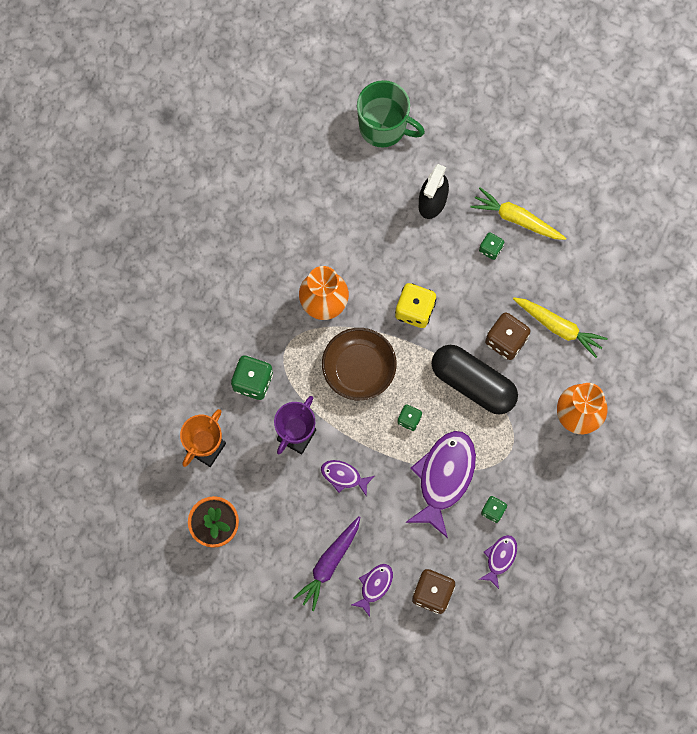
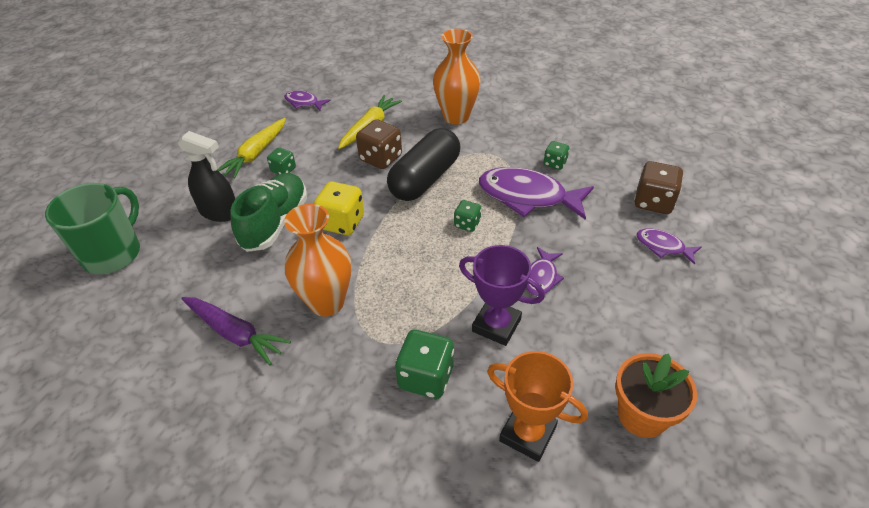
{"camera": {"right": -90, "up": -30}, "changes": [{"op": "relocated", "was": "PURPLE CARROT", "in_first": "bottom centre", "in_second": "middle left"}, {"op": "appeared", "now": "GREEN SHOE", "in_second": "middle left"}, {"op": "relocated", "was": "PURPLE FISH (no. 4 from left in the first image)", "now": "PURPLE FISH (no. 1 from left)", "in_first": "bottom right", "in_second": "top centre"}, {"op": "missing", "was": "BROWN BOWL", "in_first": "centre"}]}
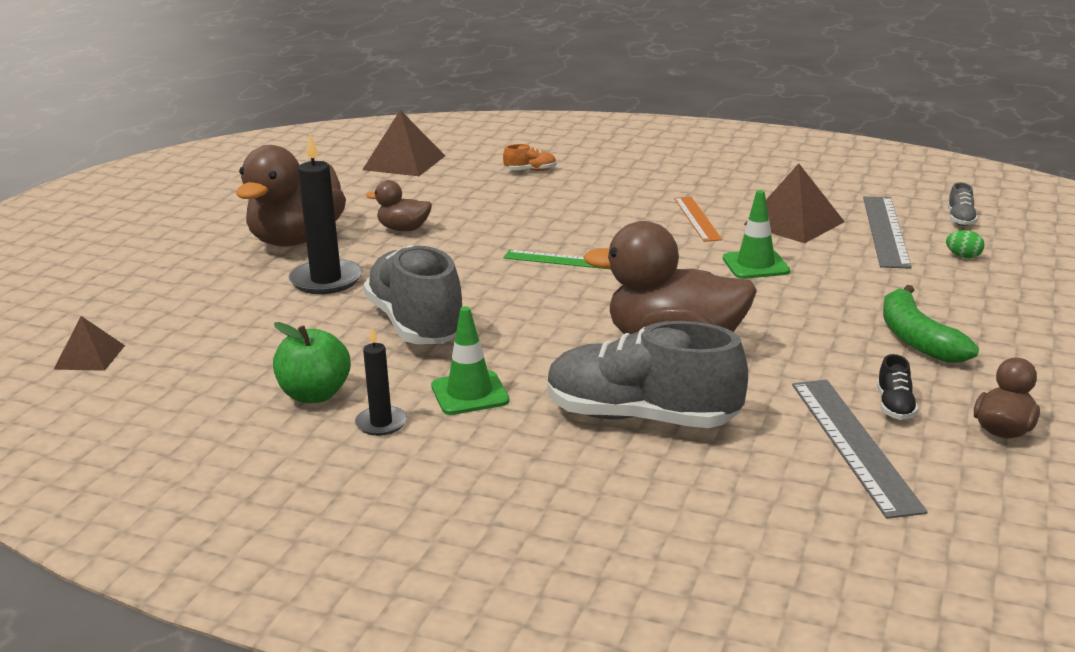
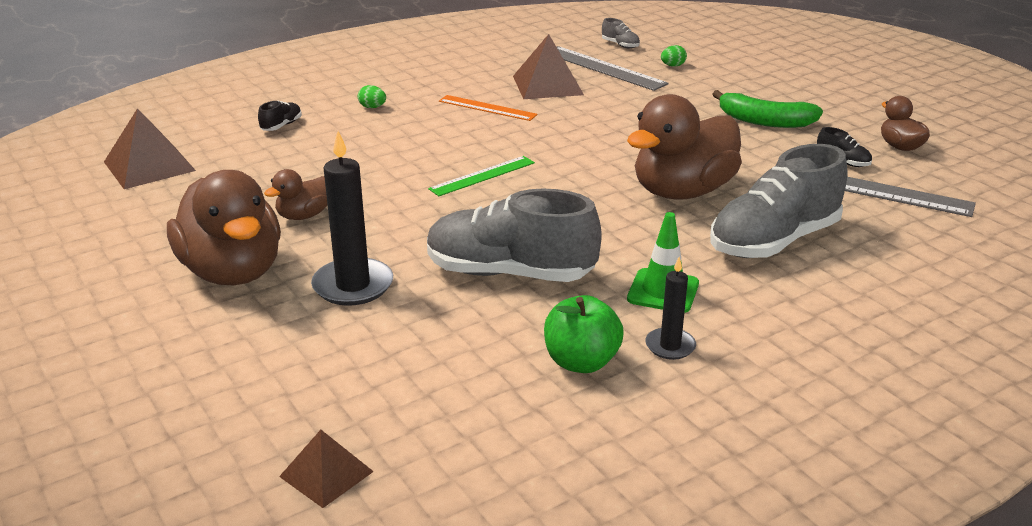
{"camera": {"right": -55, "up": 5}, "changes": [{"op": "colour", "was": "ORANGE SHOE", "now": "BLACK SHOE (no. 1 from left)", "in_first": "top centre", "in_second": "top left"}, {"op": "appeared", "now": "GREEN EGG (no. 1 from left)", "in_second": "top centre"}, {"op": "missing", "was": "GREEN TRAFFIC CONE (no. 2 from left)", "in_first": "middle right"}]}
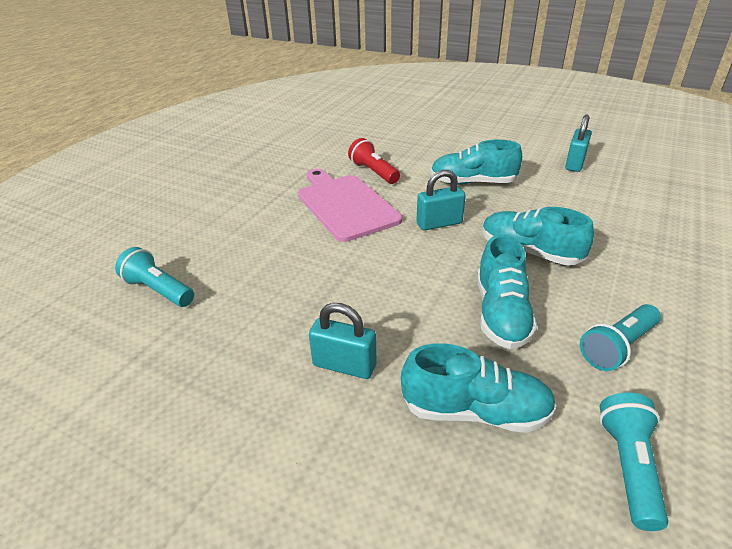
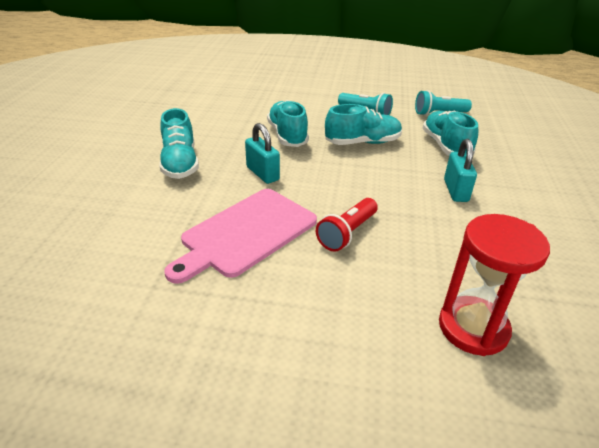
{"camera": {"right": -110, "up": 0}, "changes": [{"op": "spun", "was": "TURQUOISE SHOE (no. 4 from left in the first image)", "in_first": "middle right", "in_second": "top centre", "clockwise": 150}, {"op": "relocated", "was": "RED FLASHLIGHT", "in_first": "top centre", "in_second": "centre"}, {"op": "exchanged", "was": "TURQUOISE FLASHLIGHT (no. 1 from left)", "now": "RED HOURGLASS", "in_first": "middle left", "in_second": "middle right"}, {"op": "missing", "was": "TURQUOISE PADLOCK (no. 3 from left)", "in_first": "top right"}]}
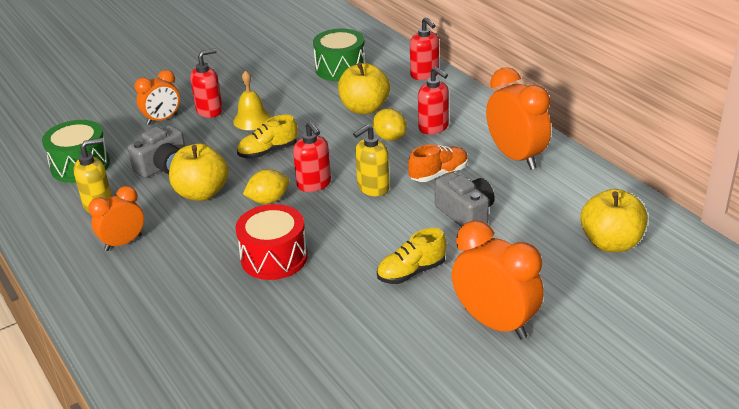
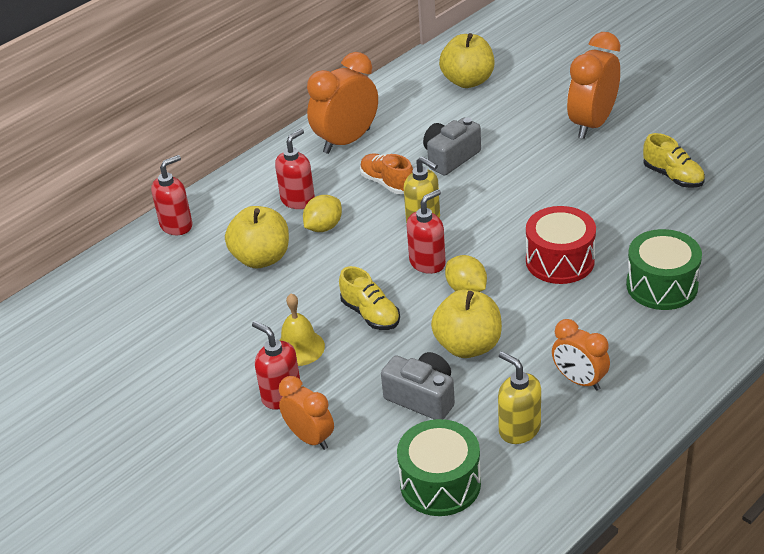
{"camera": {"right": -100, "up": 5}, "changes": [{"op": "relocated", "was": "GREEN DRUM (no. 2 from left)", "in_first": "top centre", "in_second": "middle right"}, {"op": "relocated", "was": "YELLOW SHOE (no. 2 from left)", "in_first": "centre", "in_second": "top right"}]}
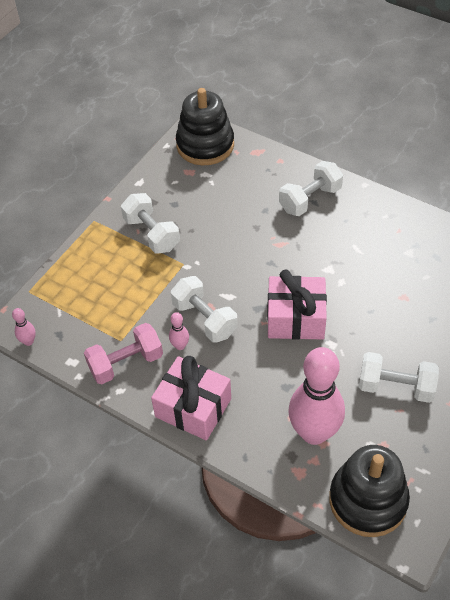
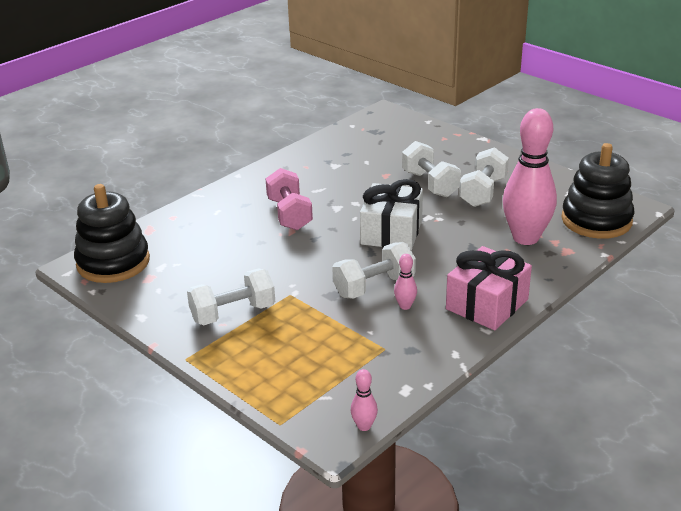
{"camera": {"right": -80, "up": -20}, "changes": [{"op": "relocated", "was": "PINK DUMBBELL", "in_first": "middle left", "in_second": "centre"}, {"op": "colour", "was": "PINK GIFT (no. 2 from left)", "now": "WHITE GIFT", "in_first": "centre", "in_second": "centre"}, {"op": "relocated", "was": "WHITE DUMBBELL (no. 3 from left)", "in_first": "top right", "in_second": "top centre"}]}
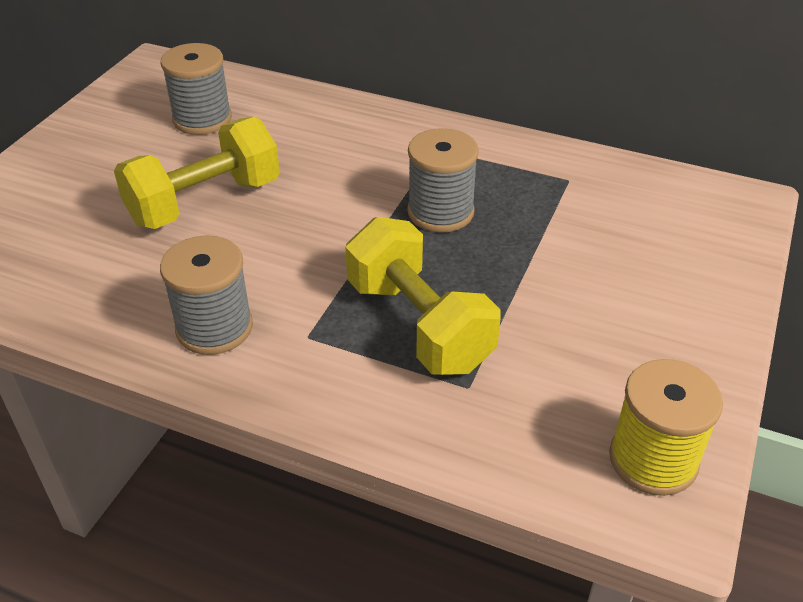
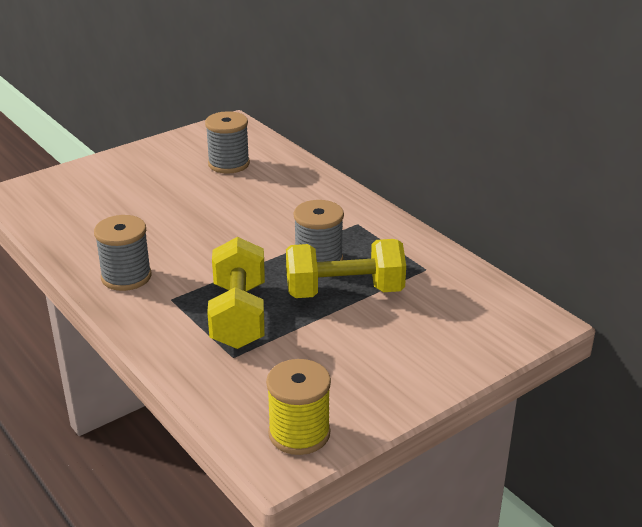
{"camera": {"right": 30, "up": -10}, "changes": [{"op": "relocated", "was": "YELLOW DUMBBELL (no. 1 from left in the first image)", "now": "YELLOW DUMBBELL (no. 2 from left)", "in_first": "top left", "in_second": "centre"}]}
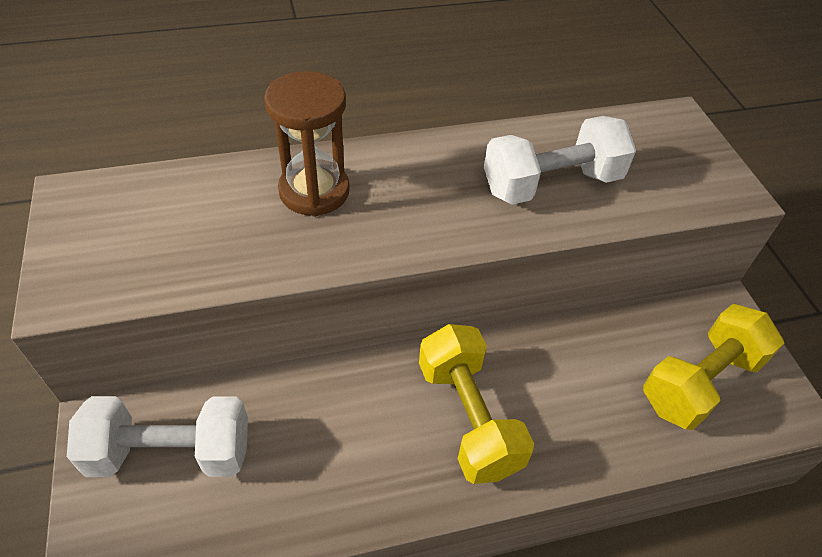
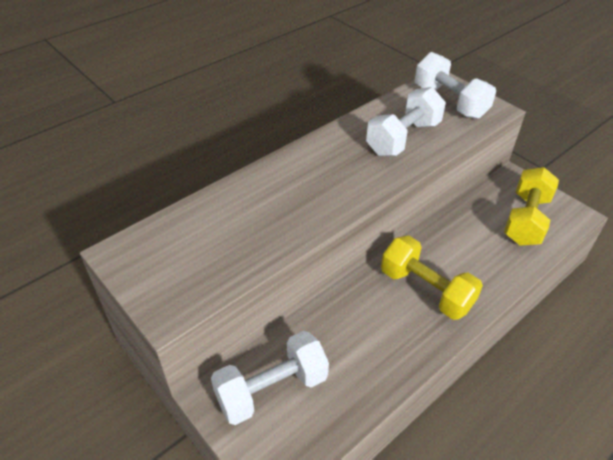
{"camera": {"right": -25, "up": -5}, "changes": [{"op": "appeared", "now": "WHITE DUMBBELL (no. 3 from left)", "in_second": "top right"}, {"op": "missing", "was": "BROWN HOURGLASS", "in_first": "top centre"}]}
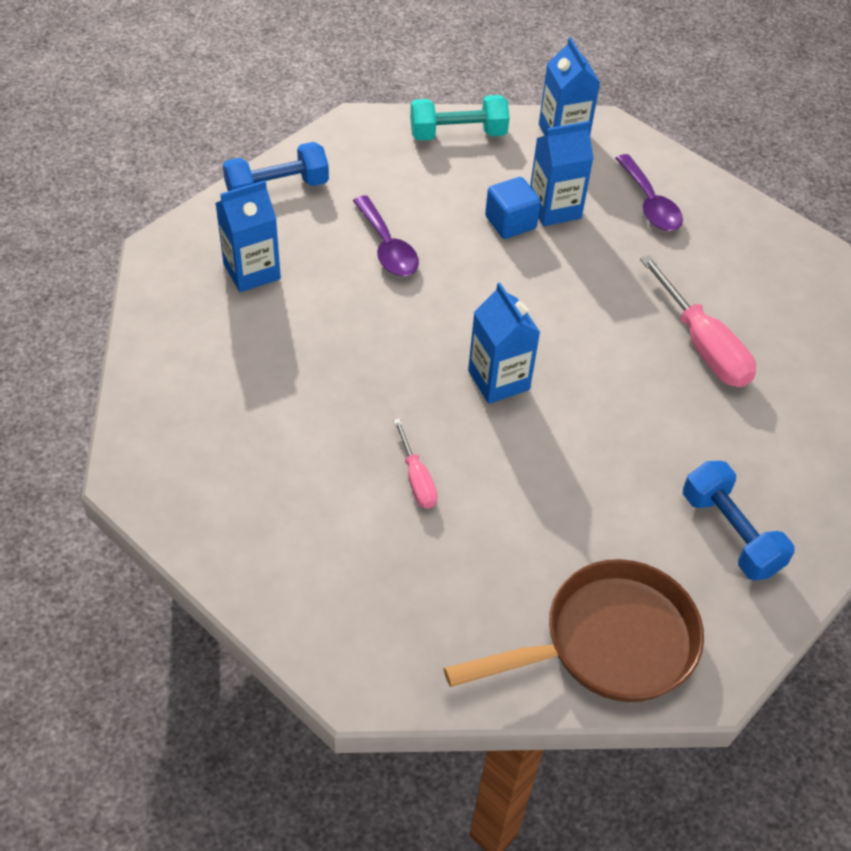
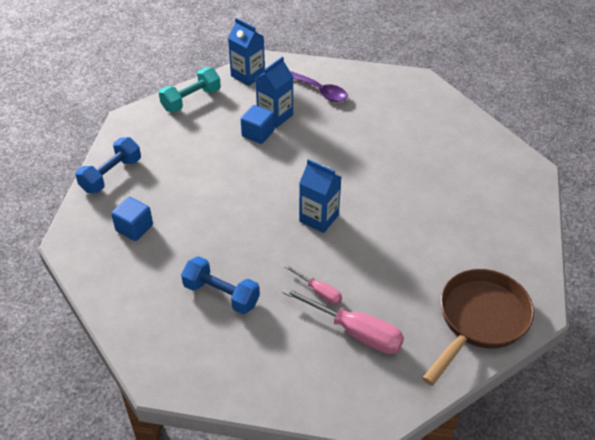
{"camera": {"right": -30, "up": -5}, "changes": [{"op": "exchanged", "was": "BLUE CARTON (no. 1 from left)", "now": "BLUE CUBE (no. 1 from left)", "in_first": "top left", "in_second": "middle left"}, {"op": "relocated", "was": "BLUE DUMBBELL (no. 2 from left)", "in_first": "middle right", "in_second": "centre"}, {"op": "relocated", "was": "PINK SCREWDRIVER (no. 2 from left)", "in_first": "middle right", "in_second": "bottom centre"}, {"op": "missing", "was": "PURPLE SPOON (no. 1 from left)", "in_first": "top centre"}]}
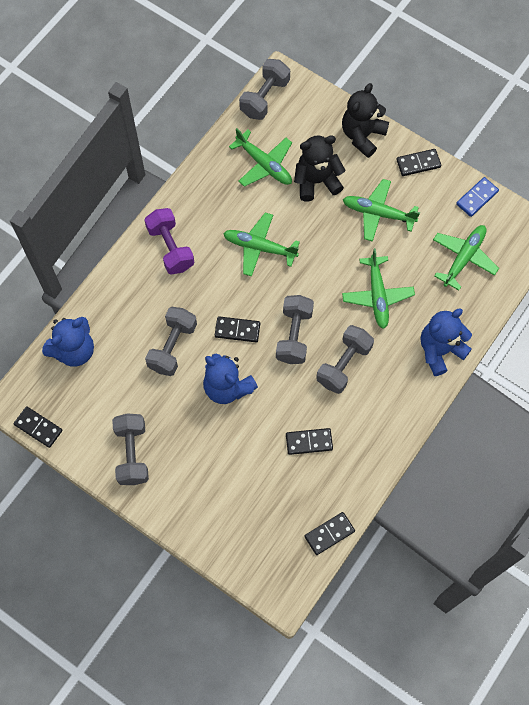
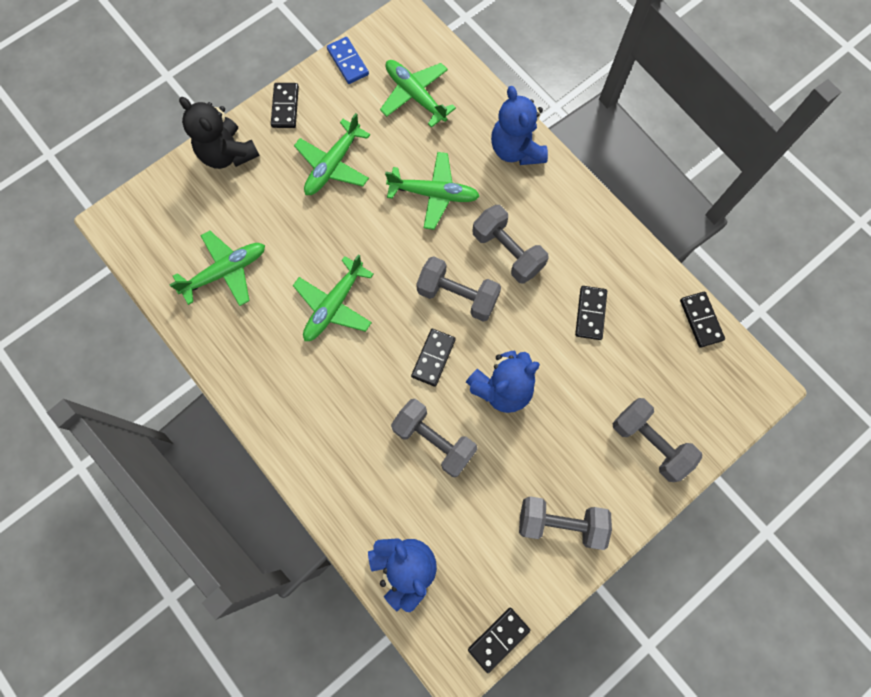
{"camera": {"right": -75, "up": 5}, "changes": [{"op": "relocated", "was": "GREY DUMBBELL (no. 3 from left in the first image)", "now": "GREY DUMBBELL (no. 5 from left)", "in_first": "top centre", "in_second": "middle right"}, {"op": "missing", "was": "PURPLE DUMBBELL", "in_first": "middle left"}, {"op": "missing", "was": "BLACK TEDDY BEAR (no. 1 from left)", "in_first": "top centre"}]}
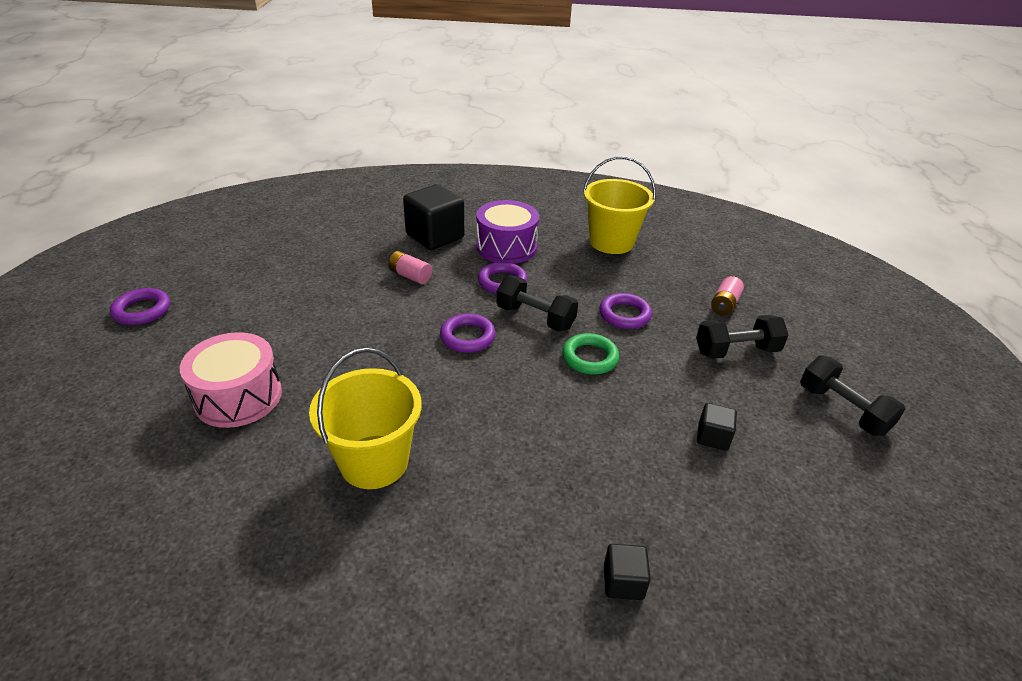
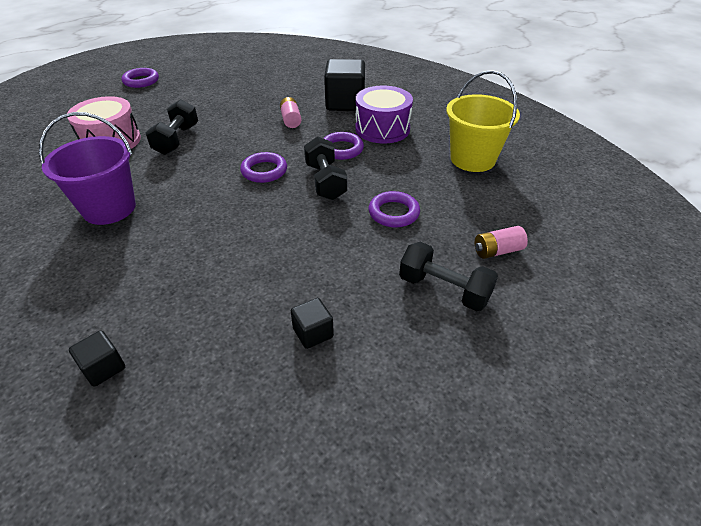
{"camera": {"right": 45, "up": 5}, "changes": [{"op": "colour", "was": "YELLOW BUCKET (no. 1 from left)", "now": "PURPLE BUCKET", "in_first": "centre", "in_second": "top left"}, {"op": "relocated", "was": "BLACK DUMBBELL (no. 3 from left in the first image)", "now": "BLACK DUMBBELL (no. 1 from left)", "in_first": "middle right", "in_second": "top left"}, {"op": "missing", "was": "GREEN RING", "in_first": "centre"}]}
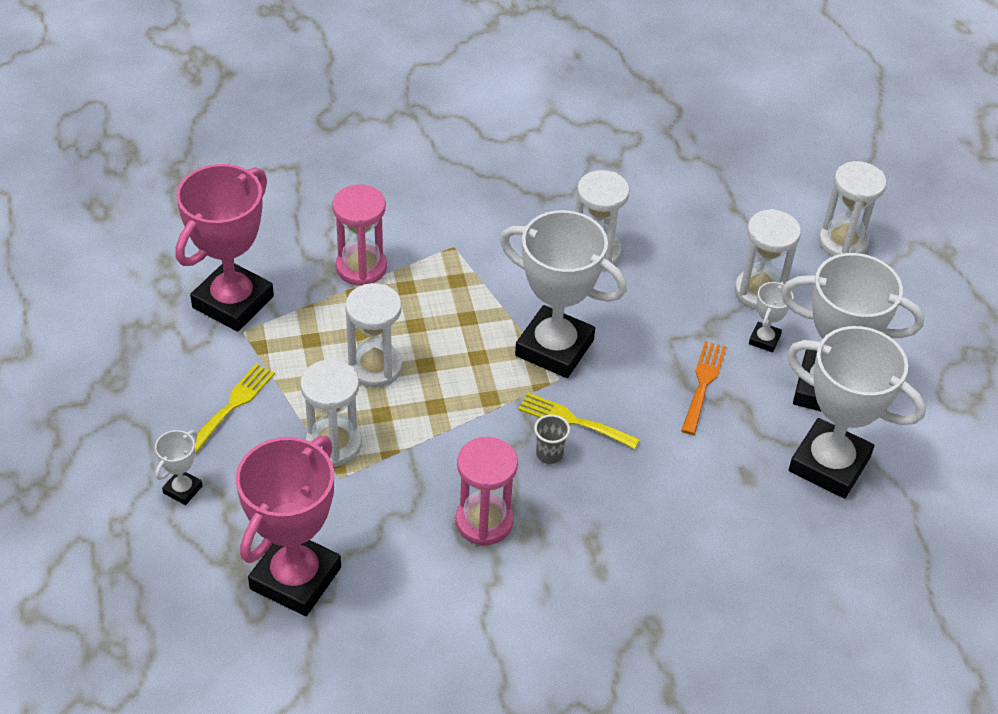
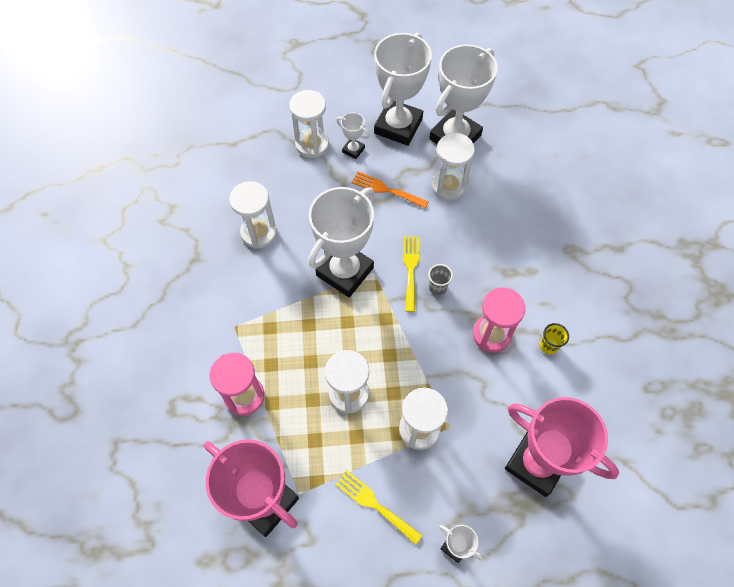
{"camera": {"right": -80, "up": 15}, "changes": [{"op": "spun", "was": "YELLOW FORK (no. 2 from left)", "in_first": "centre", "in_second": "centre", "clockwise": 150}, {"op": "relocated", "was": "WHITE HOURGLASS (no. 5 from left)", "in_first": "top right", "in_second": "top centre"}, {"op": "appeared", "now": "YELLOW CUP", "in_second": "middle right"}]}
